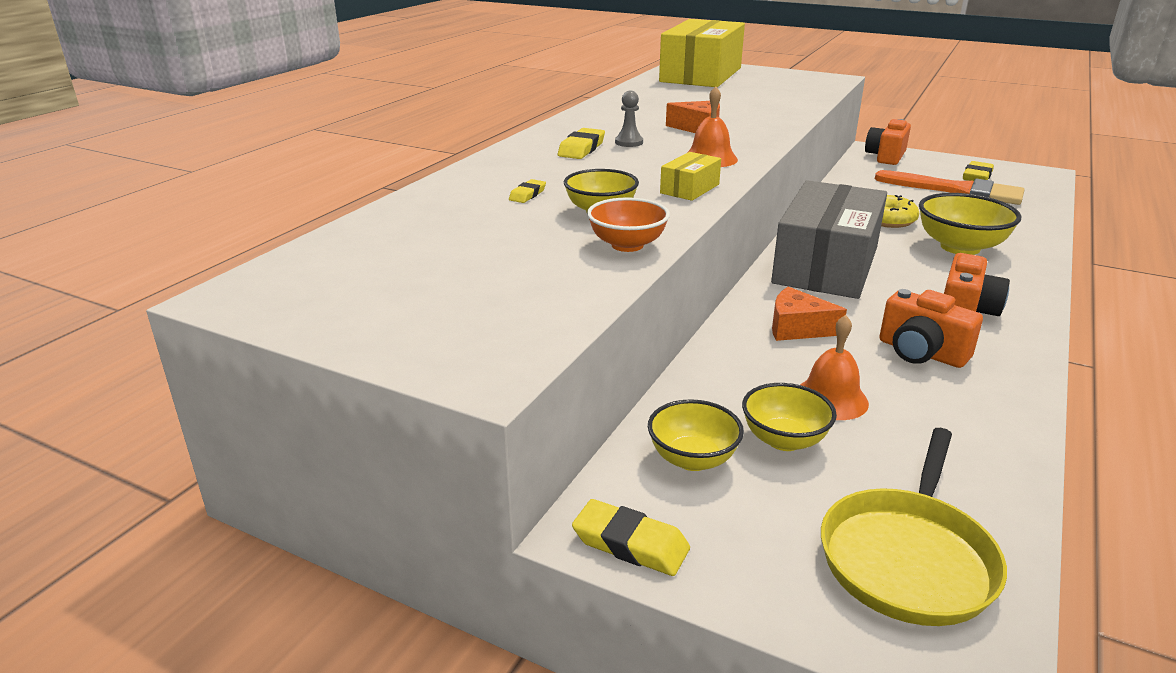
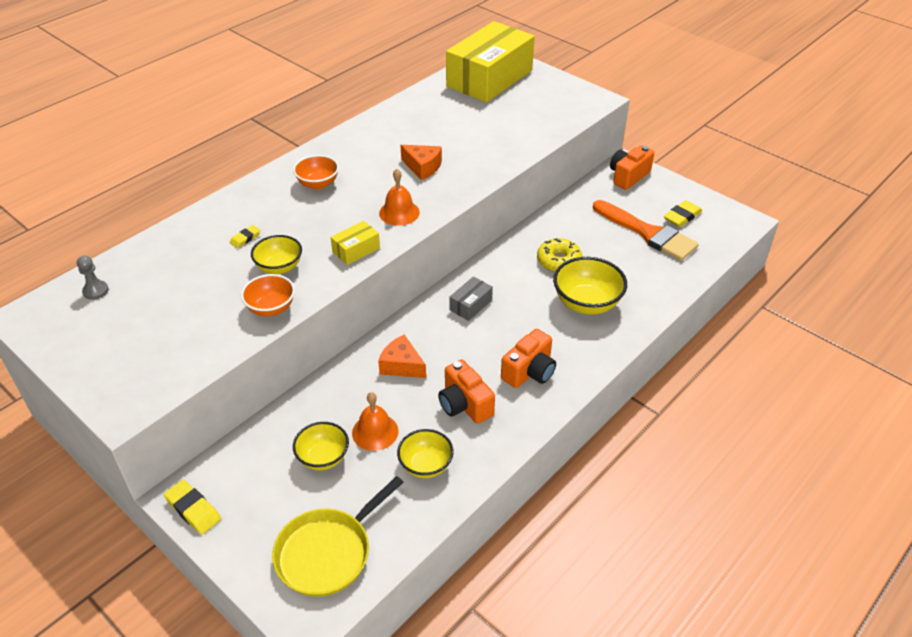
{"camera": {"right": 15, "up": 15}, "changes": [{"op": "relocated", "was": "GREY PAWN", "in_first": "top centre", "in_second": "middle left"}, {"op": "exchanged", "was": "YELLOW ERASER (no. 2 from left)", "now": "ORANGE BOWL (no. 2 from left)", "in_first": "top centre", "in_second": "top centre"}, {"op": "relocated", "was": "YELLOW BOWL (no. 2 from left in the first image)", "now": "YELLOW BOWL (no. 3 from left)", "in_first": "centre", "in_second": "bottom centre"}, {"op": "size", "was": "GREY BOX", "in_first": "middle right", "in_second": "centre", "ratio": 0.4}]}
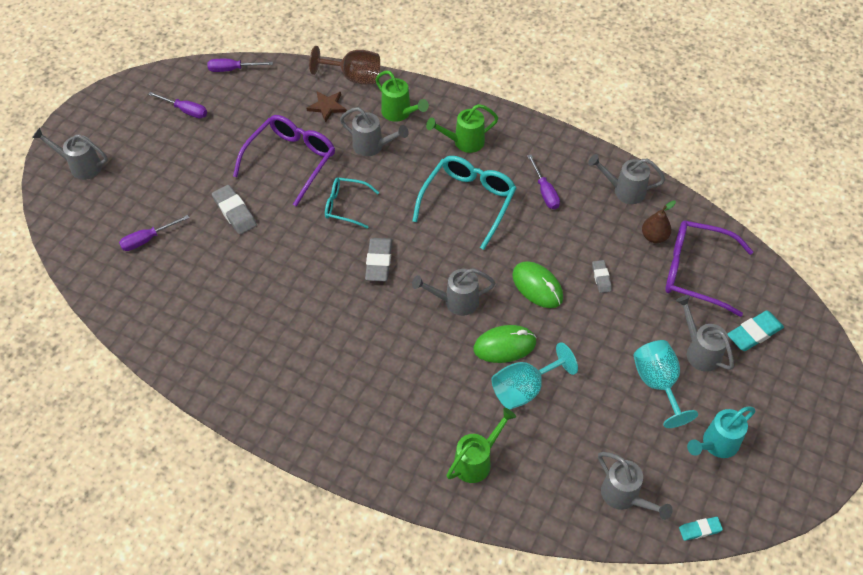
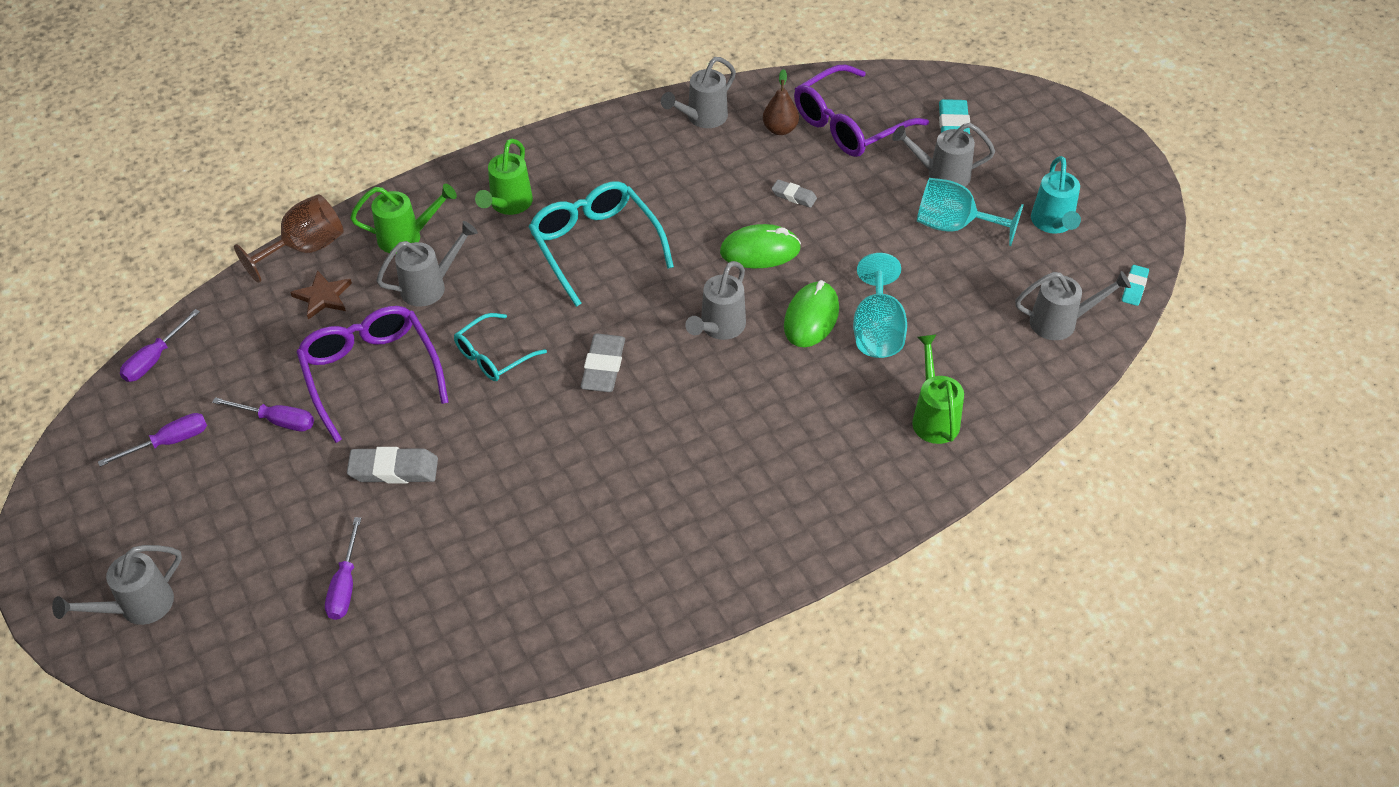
{"camera": {"right": -55, "up": -5}, "changes": [{"op": "relocated", "was": "PURPLE SCREWDRIVER (no. 4 from left in the first image)", "now": "PURPLE SCREWDRIVER (no. 3 from left)", "in_first": "top centre", "in_second": "middle left"}, {"op": "spun", "was": "GREY ERASER (no. 2 from left)", "in_first": "centre", "in_second": "centre", "clockwise": 60}]}
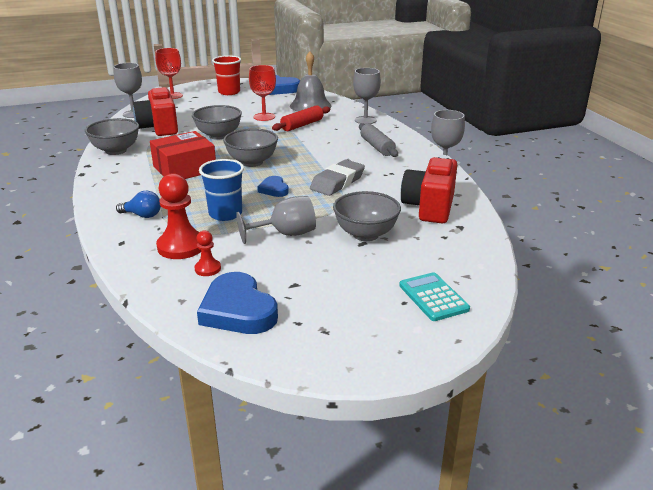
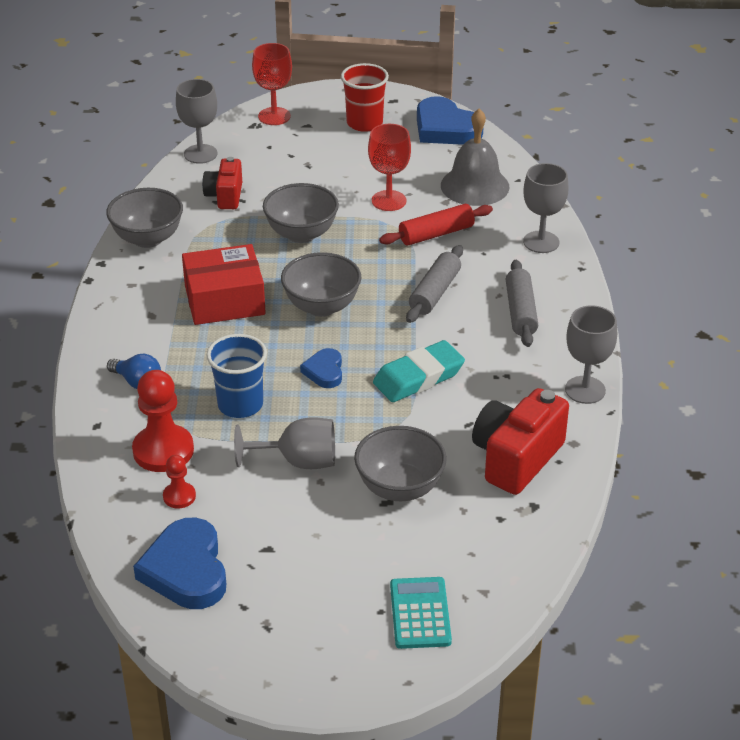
{"camera": {"right": 20, "up": 10}, "changes": [{"op": "size", "was": "RED CAMERA (no. 1 from left)", "in_first": "top left", "in_second": "top left", "ratio": 0.62}, {"op": "colour", "was": "GREY ERASER", "now": "TURQUOISE ERASER", "in_first": "centre", "in_second": "centre"}, {"op": "appeared", "now": "GREY ROLLING PIN (no. 1 from left)", "in_second": "centre"}]}
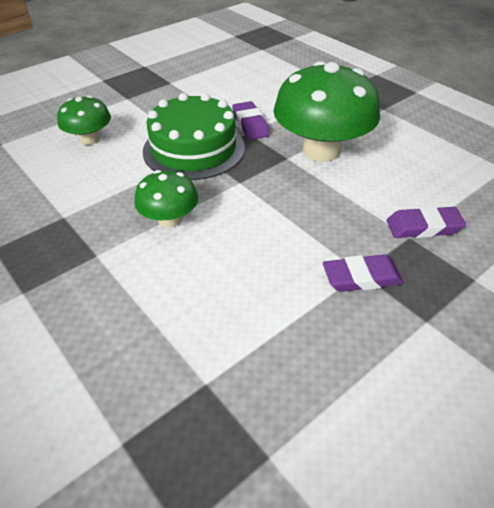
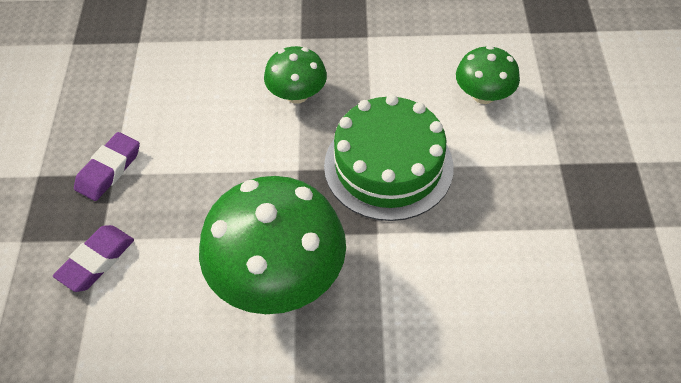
{"camera": {"right": 130, "up": 10}, "changes": [{"op": "missing", "was": "PURPLE ERASER (no. 1 from left)", "in_first": "top centre"}]}
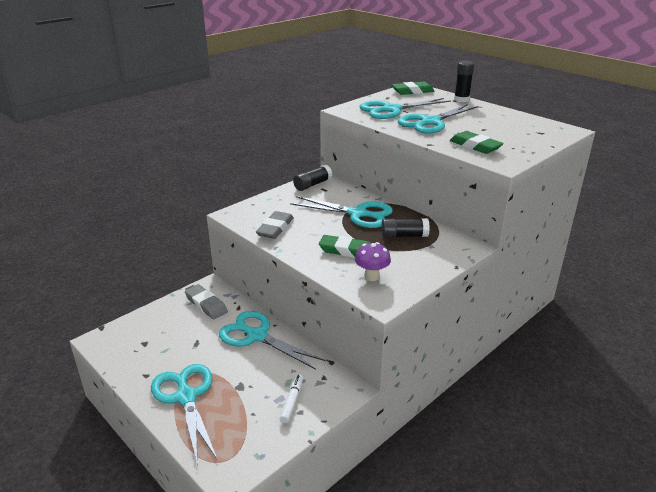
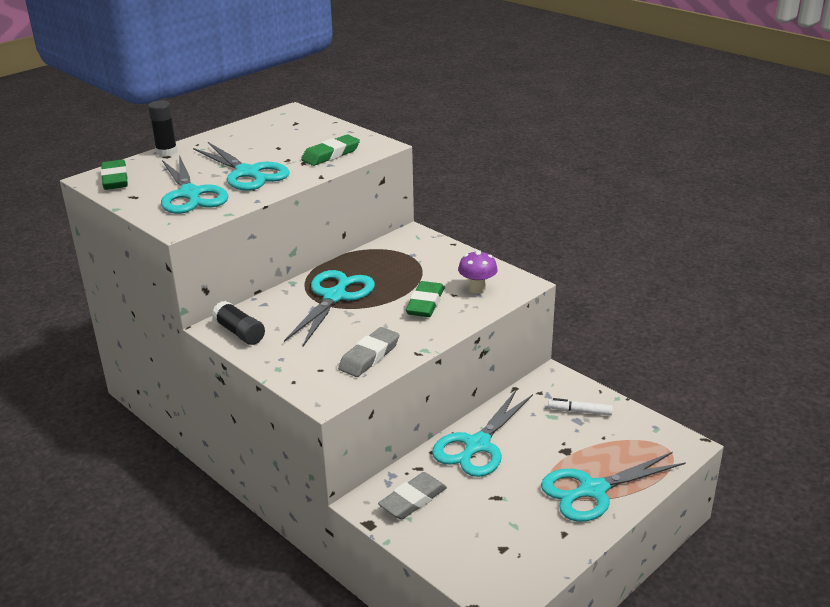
{"camera": {"right": -90, "up": 0}, "changes": [{"op": "spun", "was": "GREY ERASER (no. 2 from left in the first image)", "in_first": "centre", "in_second": "centre", "clockwise": -75}, {"op": "missing", "was": "BLACK GLUE STICK (no. 2 from left)", "in_first": "centre"}]}
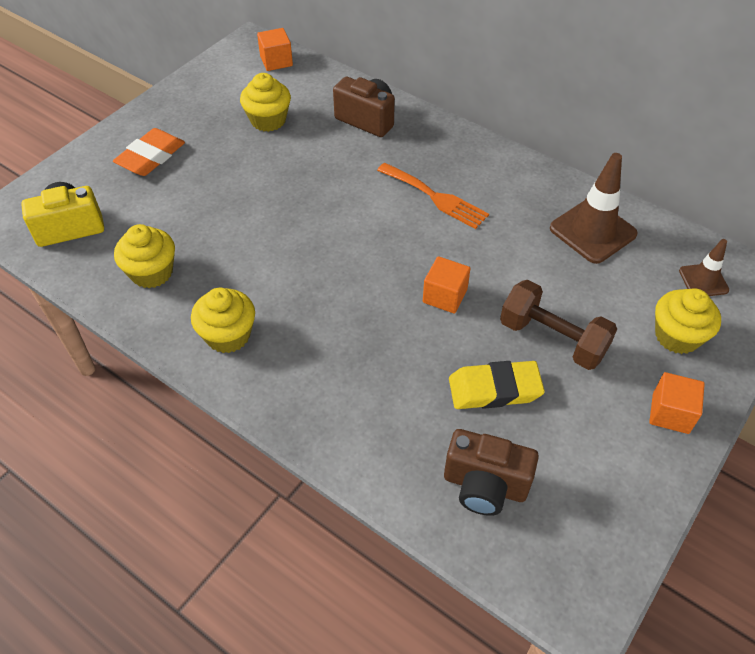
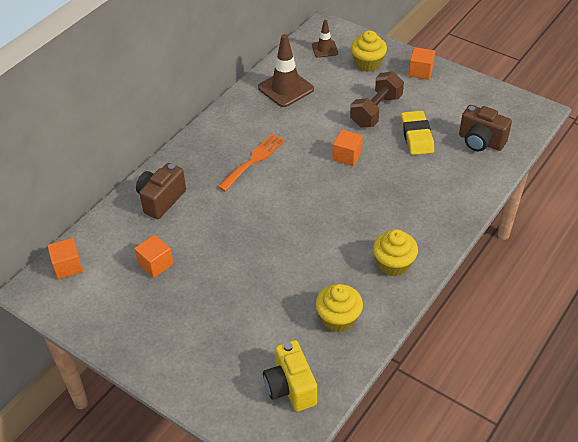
{"camera": {"right": -90, "up": -5}, "changes": [{"op": "exchanged", "was": "YELLOW CUPCAKE (no. 3 from left)", "now": "ORANGE CUBE (no. 2 from left)", "in_first": "top centre", "in_second": "middle left"}, {"op": "spun", "was": "BROWN CAMERA (no. 2 from left)", "in_first": "bottom centre", "in_second": "top right", "clockwise": 105}, {"op": "missing", "was": "ORANGE ERASER", "in_first": "top left"}]}
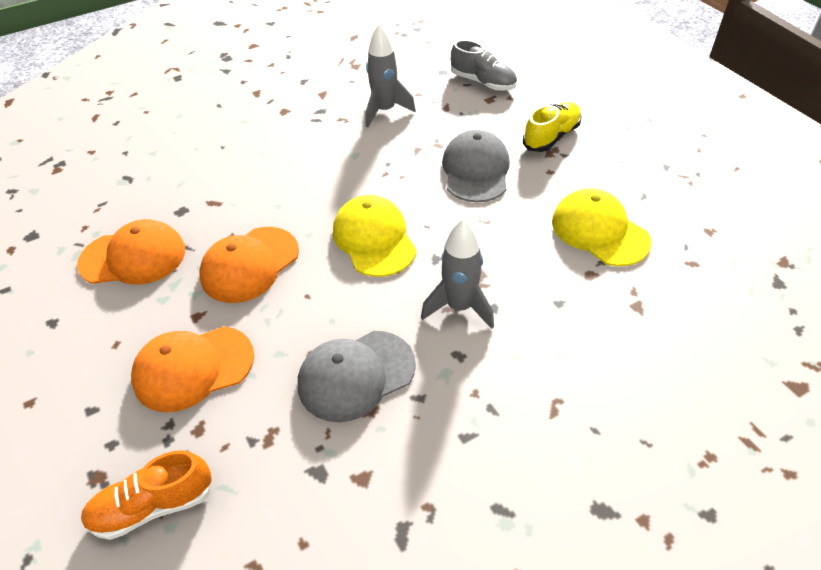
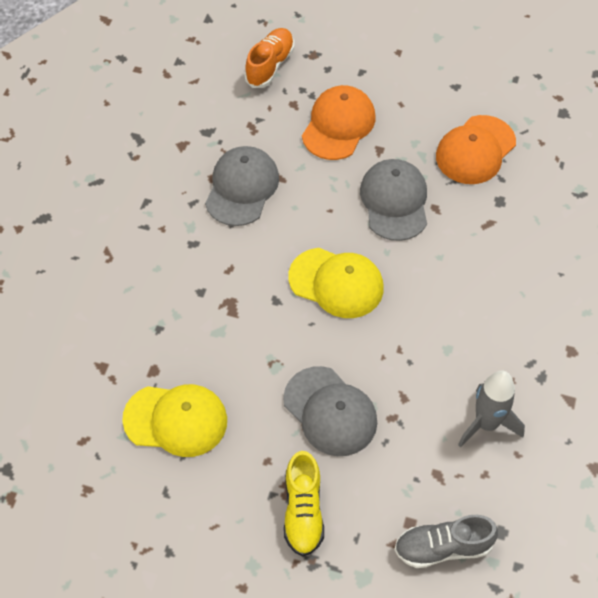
{"camera": {"right": 135, "up": 10}, "changes": [{"op": "colour", "was": "ORANGE CAP (no. 3 from left)", "now": "GREY CAP (no. 3 from left)", "in_first": "middle left", "in_second": "centre"}, {"op": "missing", "was": "GREY ROCKET (no. 2 from left)", "in_first": "centre"}]}
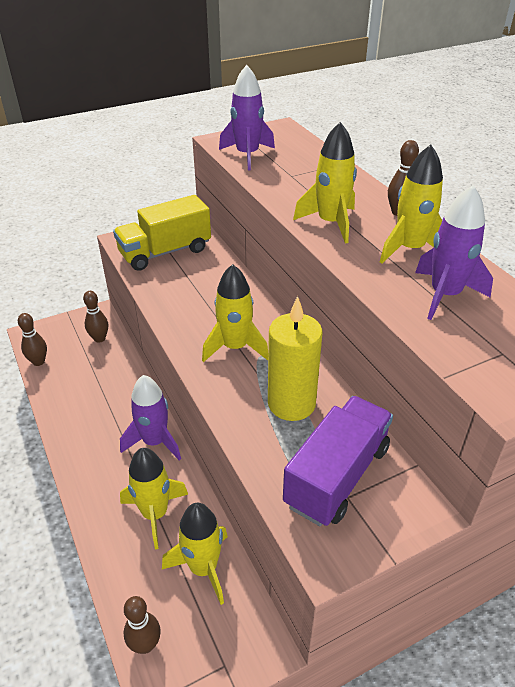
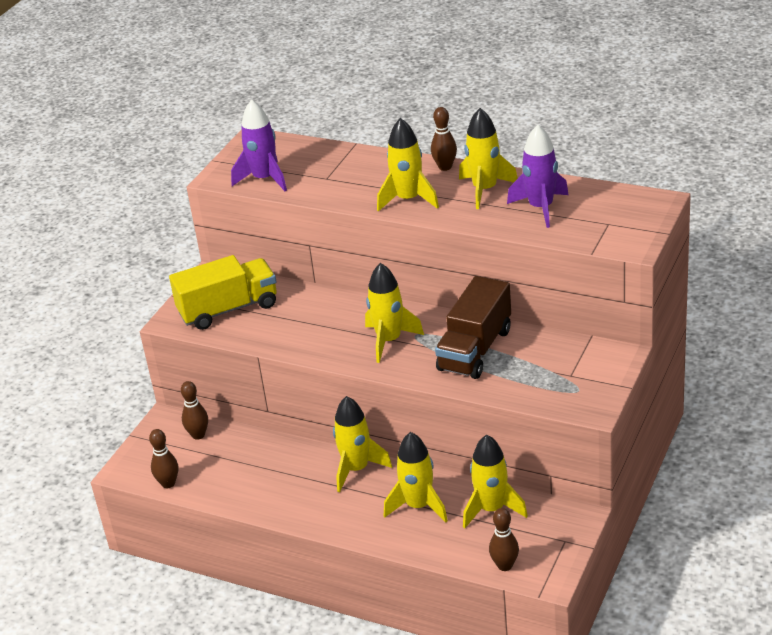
{"camera": {"right": -35, "up": -5}, "changes": [{"op": "spun", "was": "YELLOW TRUCK", "in_first": "middle left", "in_second": "middle left", "clockwise": -135}, {"op": "colour", "was": "PURPLE ROCKET (no. 1 from left)", "now": "YELLOW ROCKET (no. 1 from left)", "in_first": "middle left", "in_second": "bottom centre"}, {"op": "exchanged", "was": "YELLOW CANDLE", "now": "BROWN TRUCK", "in_first": "centre", "in_second": "centre"}, {"op": "missing", "was": "PURPLE TRUCK", "in_first": "bottom centre"}]}
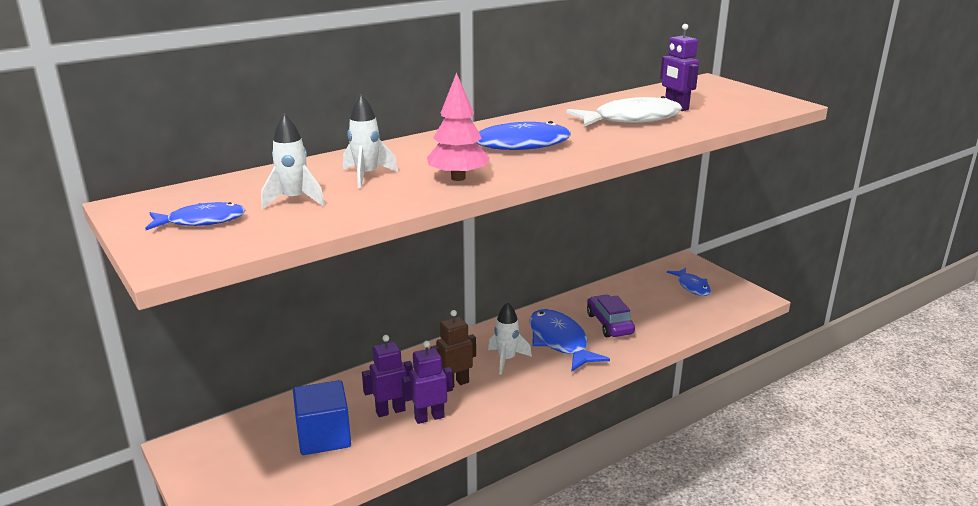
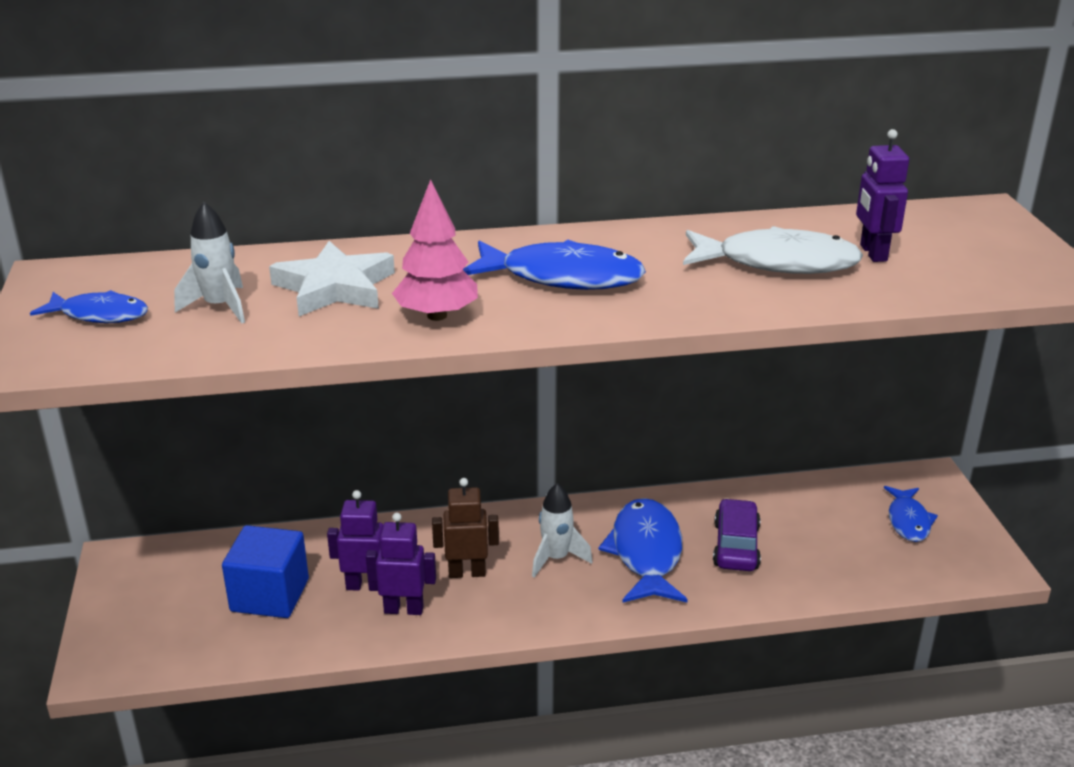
{"camera": {"right": 25, "up": 5}, "changes": [{"op": "exchanged", "was": "WHITE ROCKET (no. 2 from left)", "now": "WHITE STAR", "in_first": "top centre", "in_second": "middle left"}]}
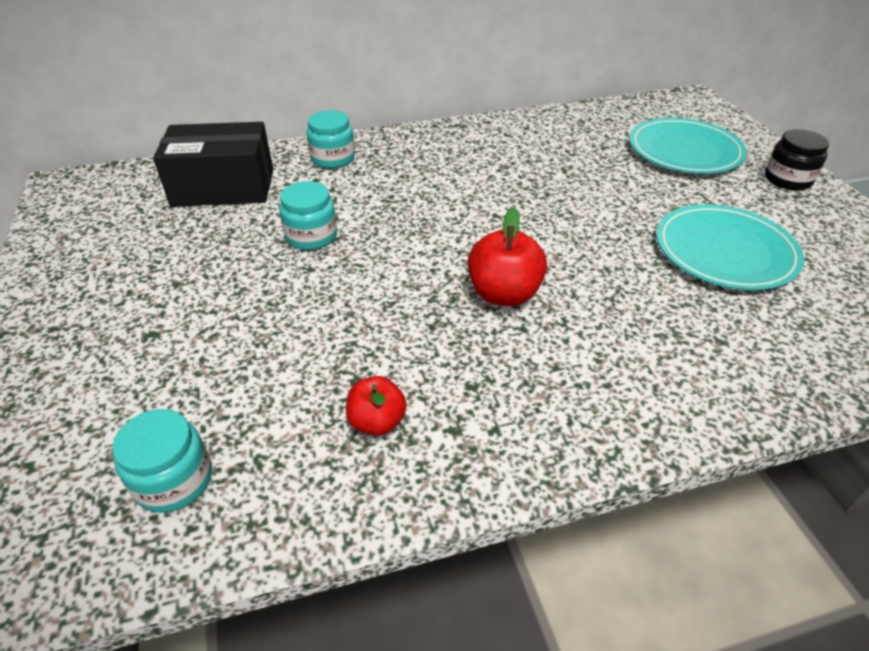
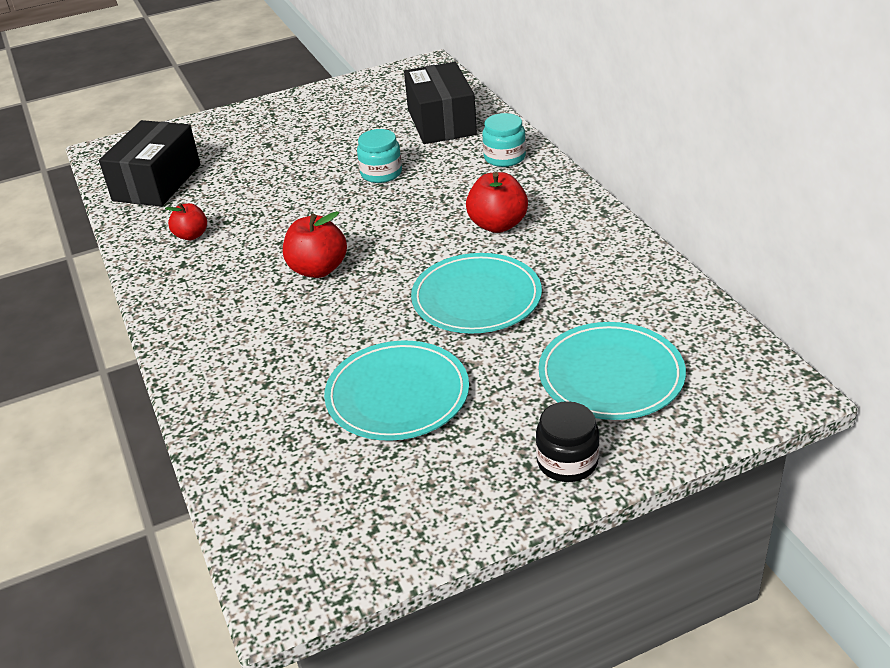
{"camera": {"right": 85, "up": -5}, "changes": [{"op": "exchanged", "was": "TURQUOISE JAR (no. 1 from left)", "now": "BLACK BOX (no. 1 from left)", "in_first": "bottom left", "in_second": "top left"}, {"op": "appeared", "now": "TURQUOISE PLATE (no. 2 from left)", "in_second": "centre"}, {"op": "appeared", "now": "RED APPLE (no. 3 from left)", "in_second": "top centre"}]}
